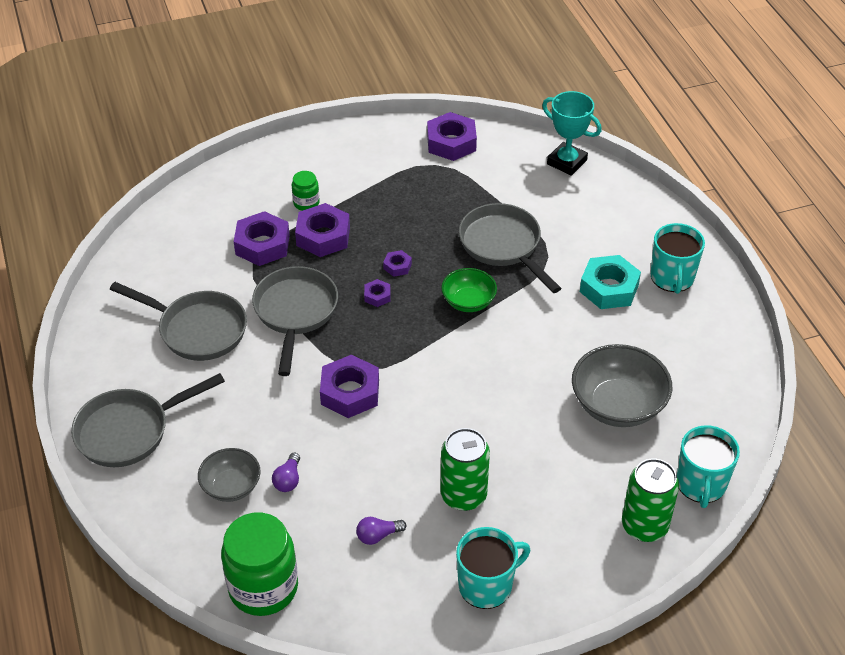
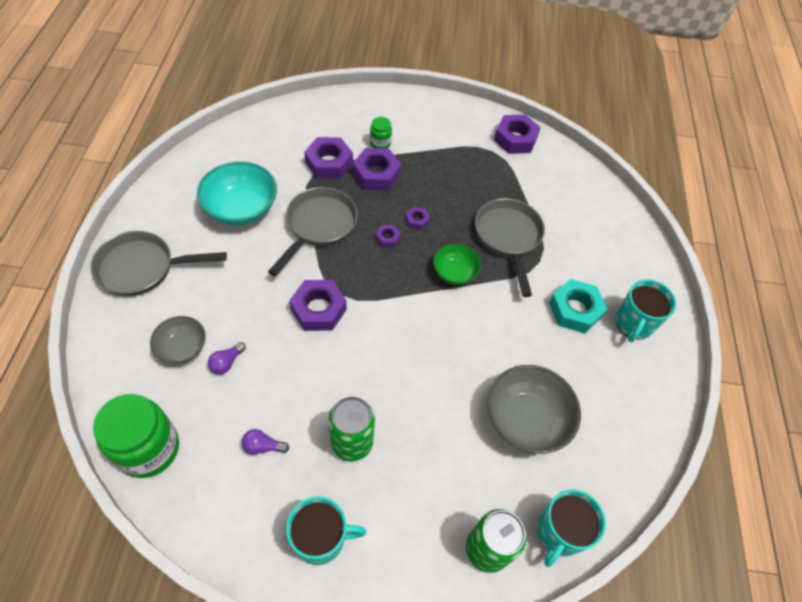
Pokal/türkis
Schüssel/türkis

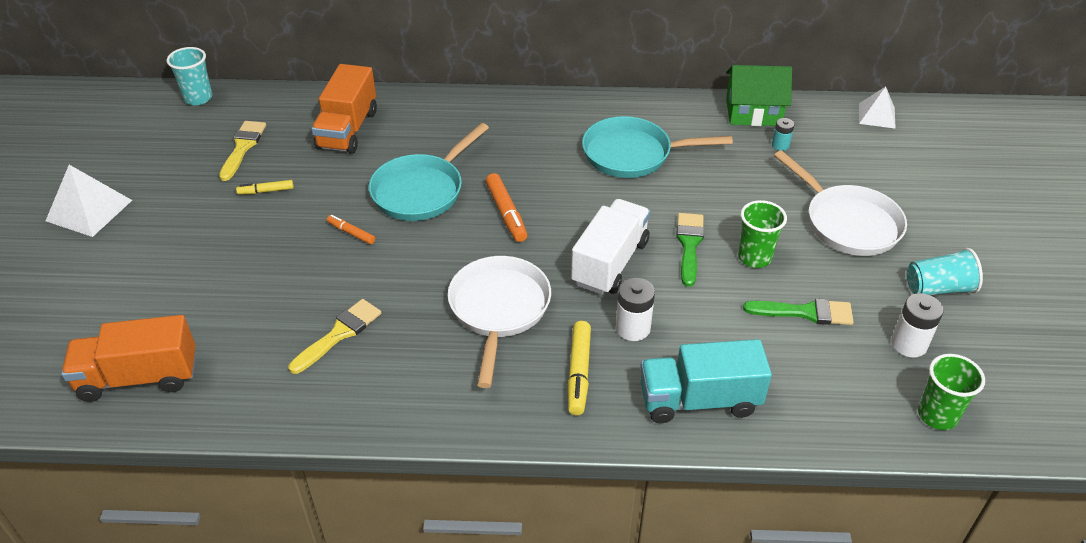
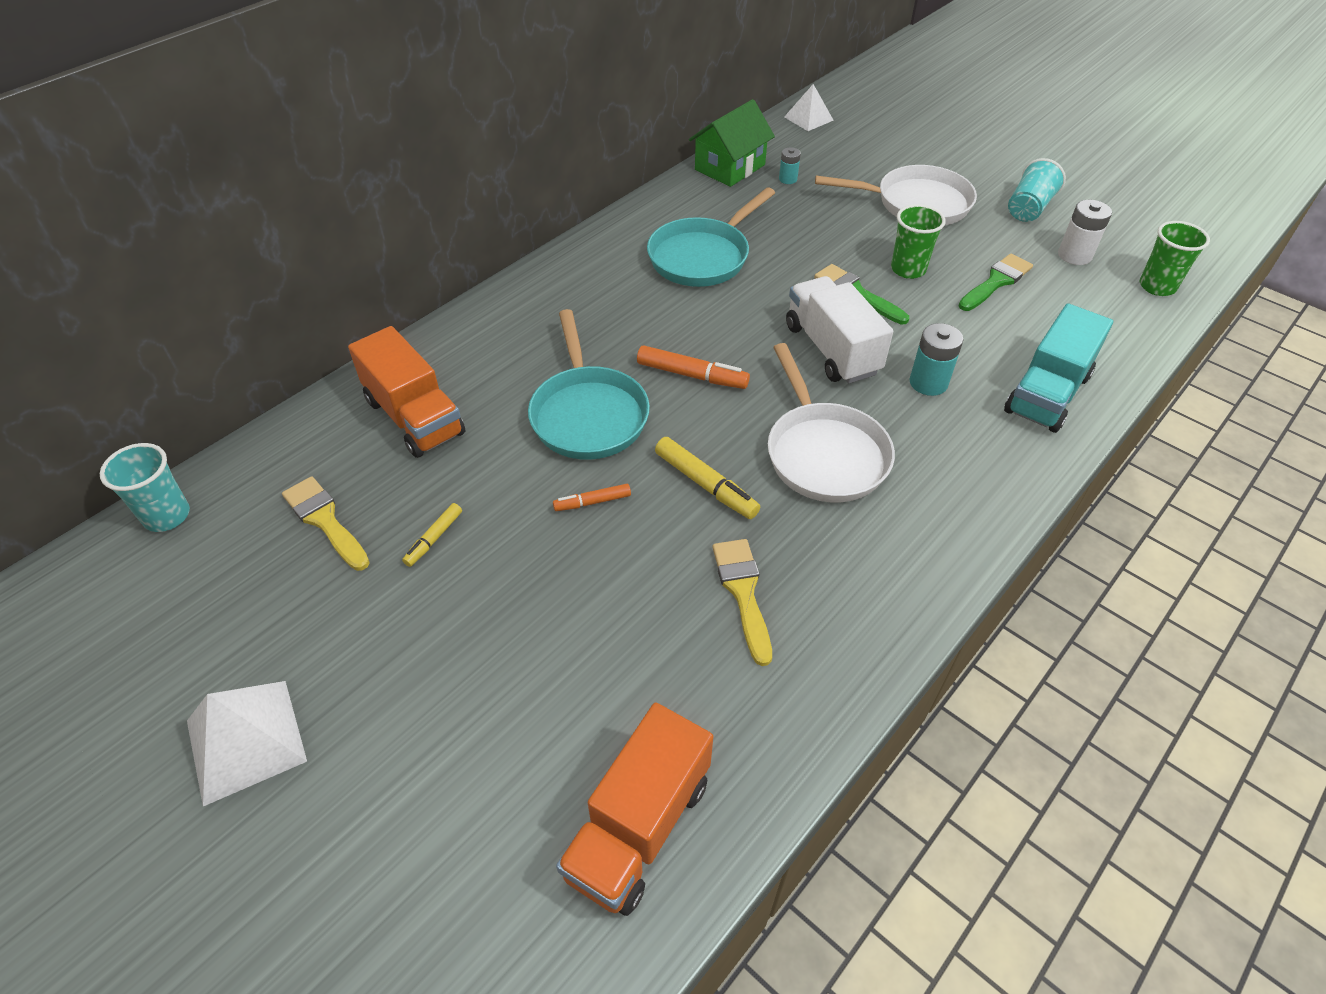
Filzstift/gelb (no. 2 from left)
Batterie/türkis (no. 2 from left)
Pfanne/weiß (no. 1 from left)

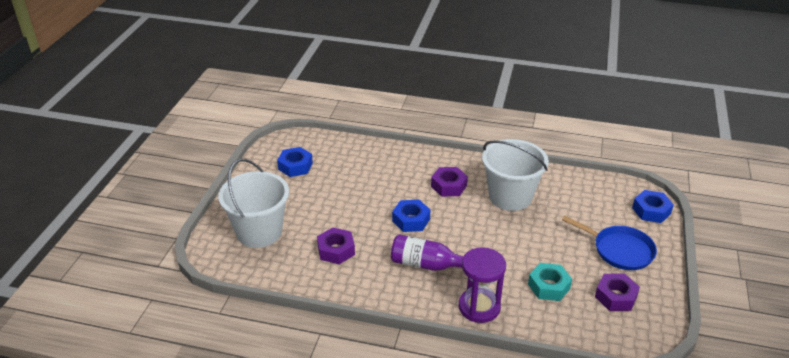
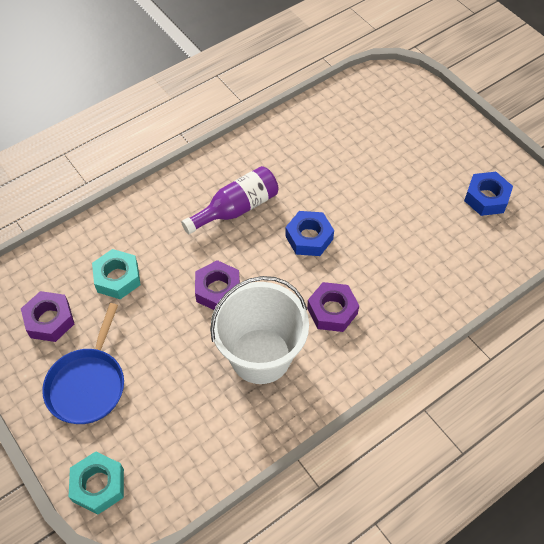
Eimer/weiß (no. 1 from left in the first image)
Sanduhr/lila
Sechskantmutter/lila (no. 2 from left)
Sechskantmutter/türkis (no. 1 from left)
Pfanne/blau

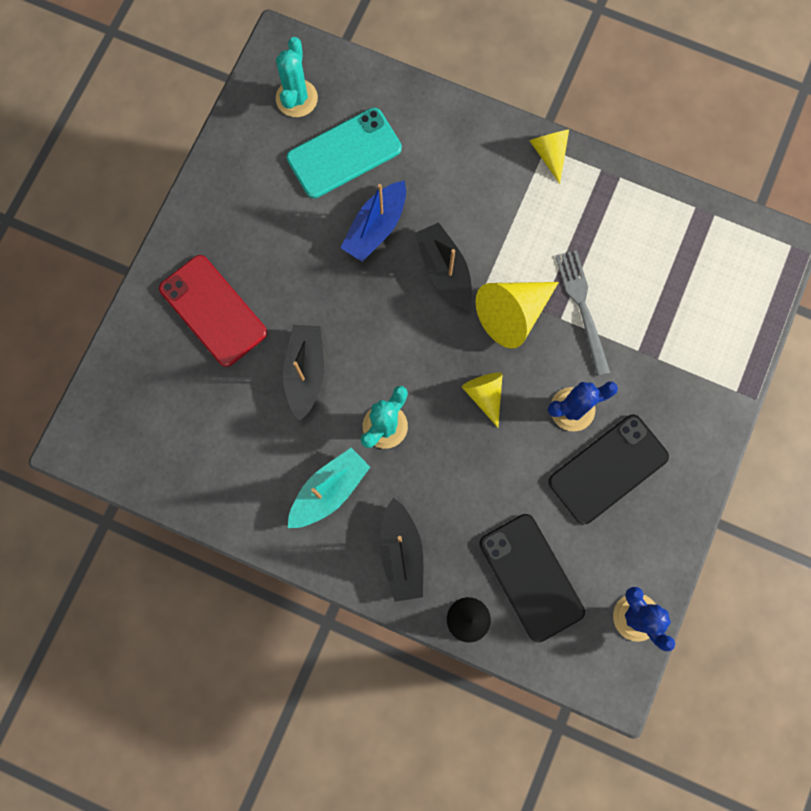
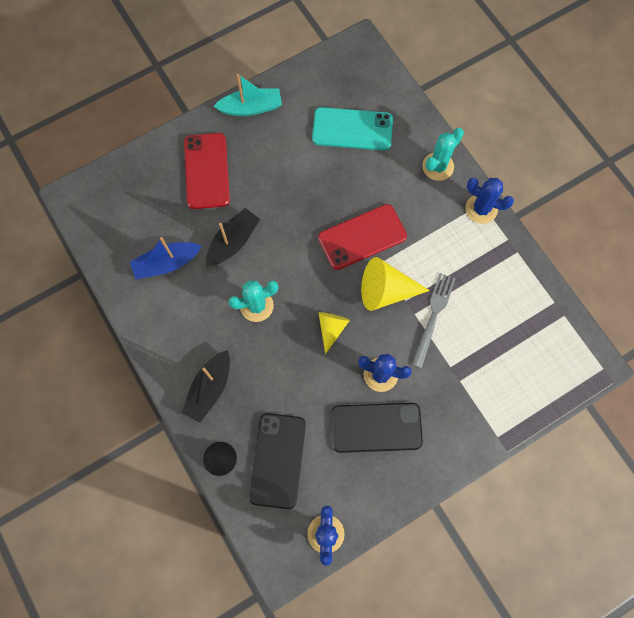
Kaktus/türkis (no. 2 from left)
Boot/türkis
Boot/blau
Handy/rot (no. 2 from left)
Kaktus/blau (no. 3 from left)

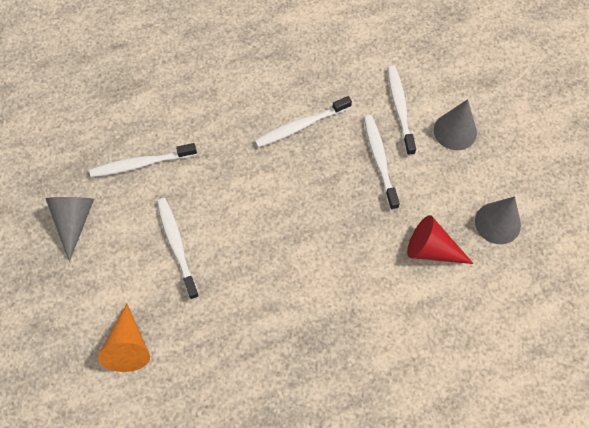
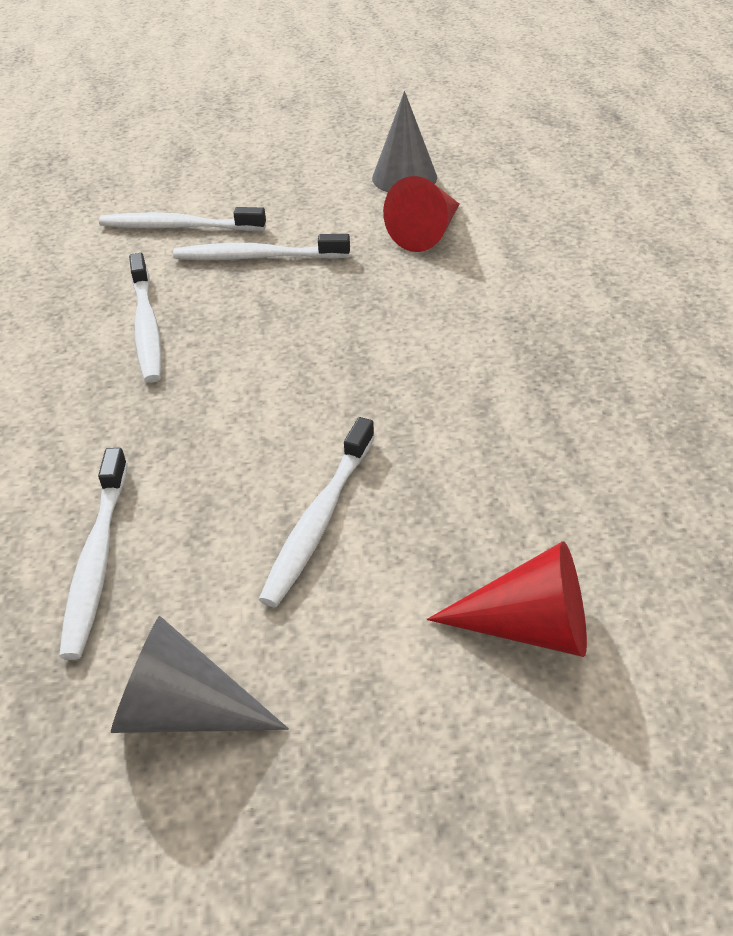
Kegel/grau (no. 2 from left in the first image)
Kegel/rot (no. 2 from left)
Zahnbürste/weiß (no. 5 from left)

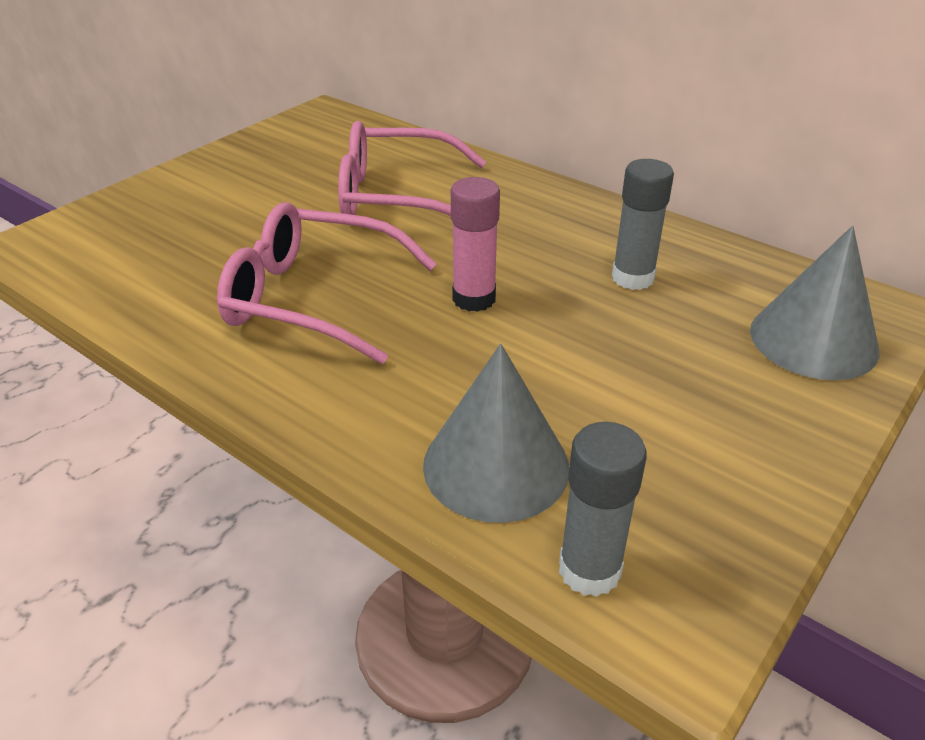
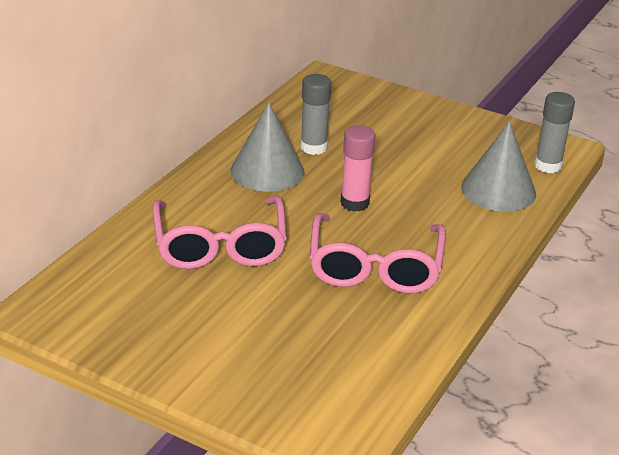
Kegel/grau (no. 1 from left)

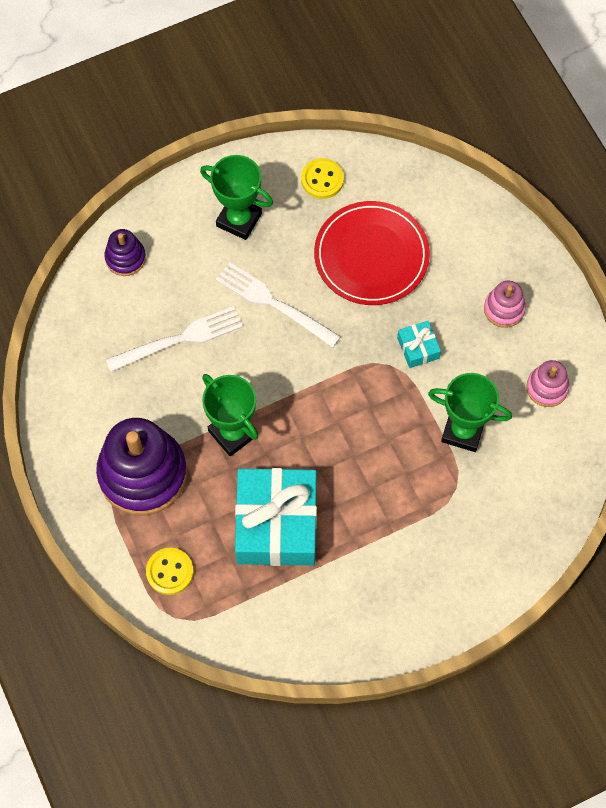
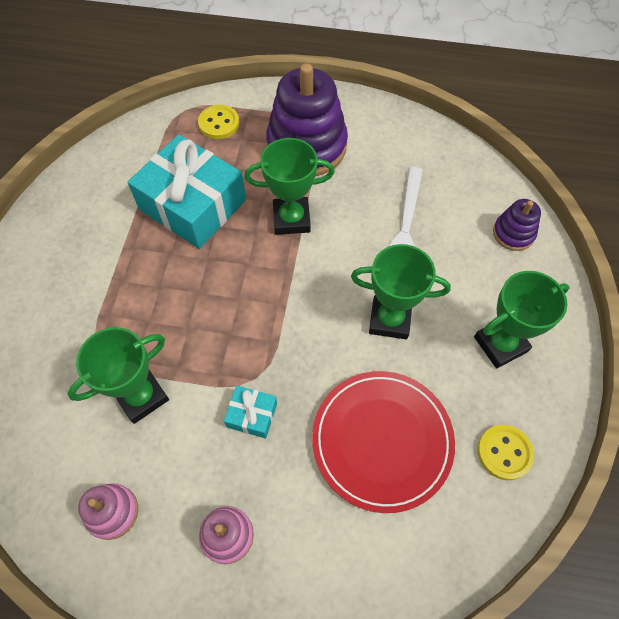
Pokal/grün (no. 3 from left)

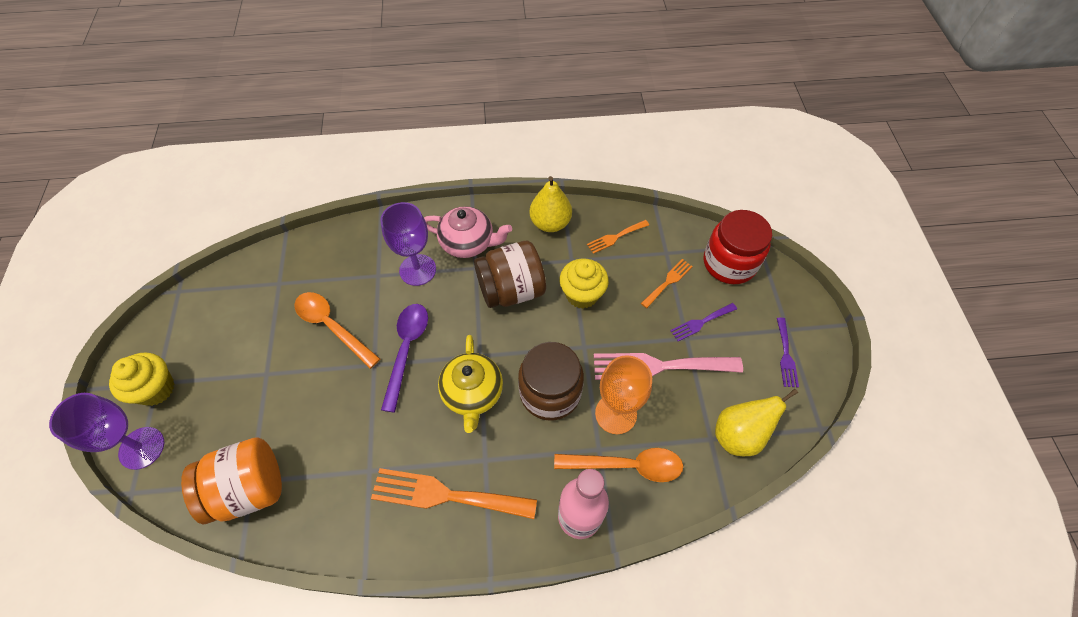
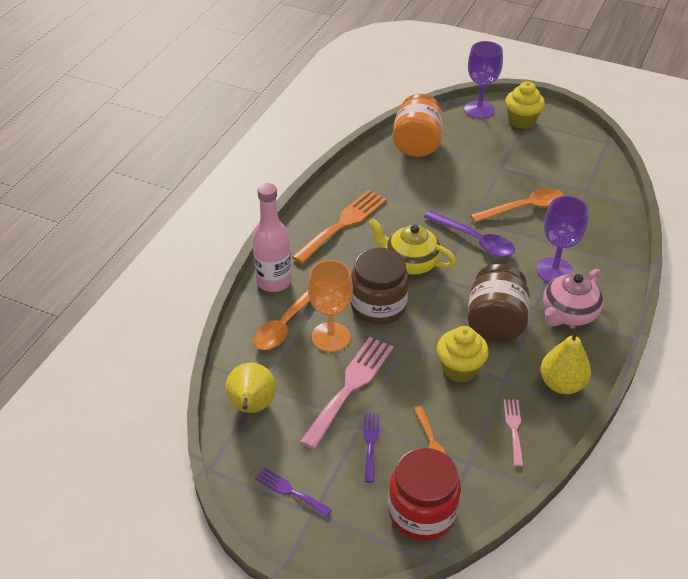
Gabel/rosa (no. 2 from left)

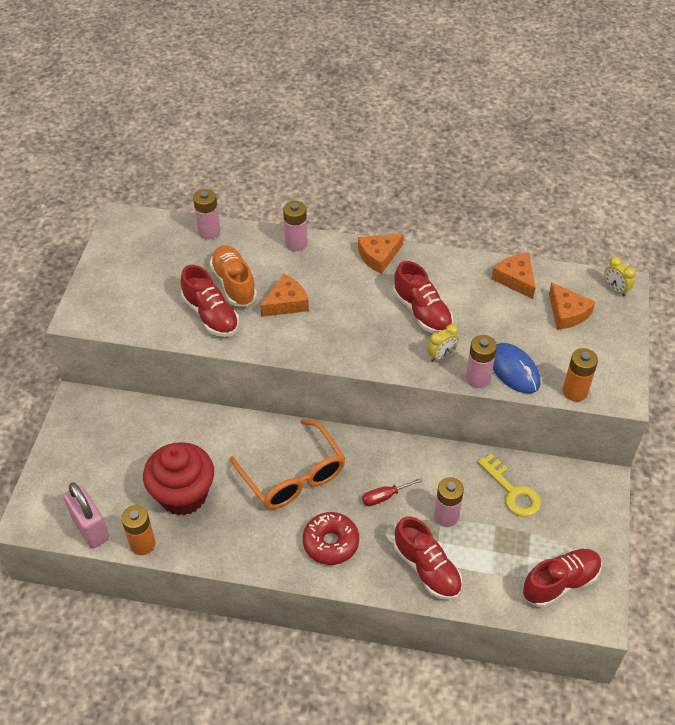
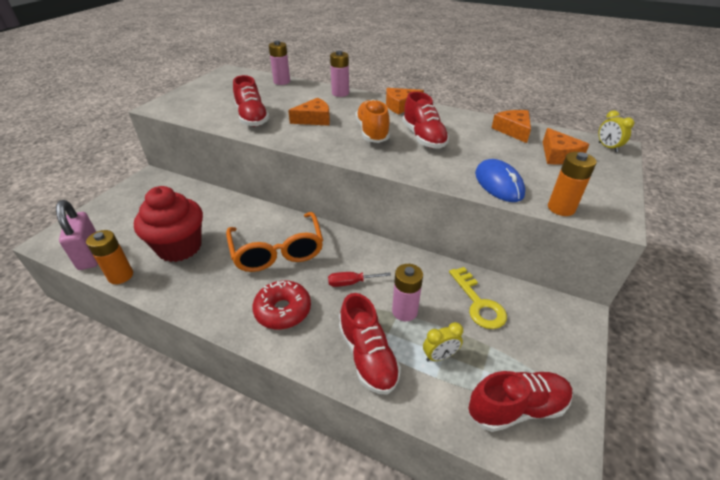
Batterie/rosa (no. 4 from left in the first image)
Schuh/orange
Wecker/gelb (no. 1 from left)

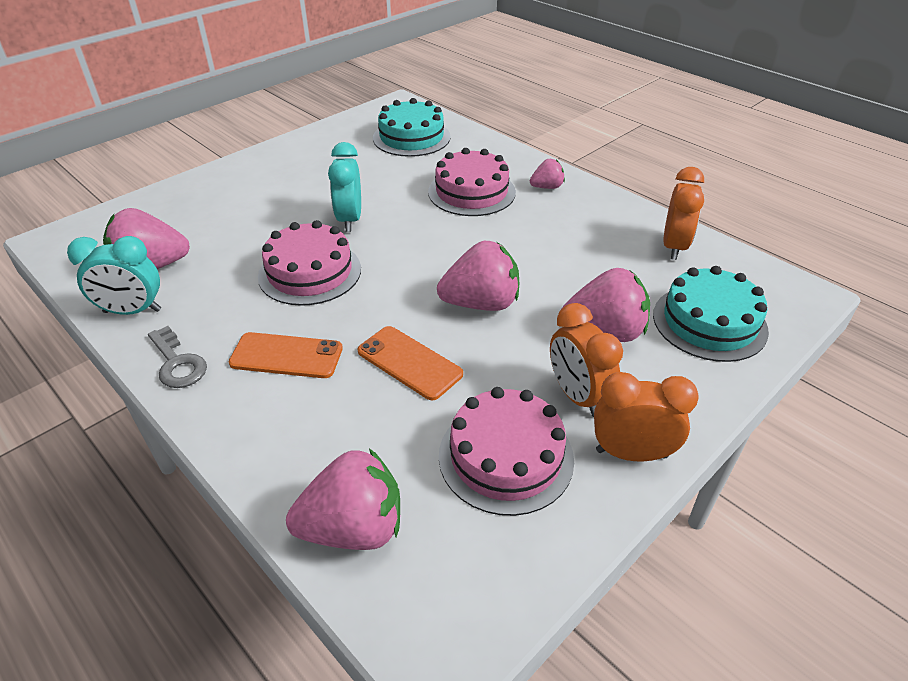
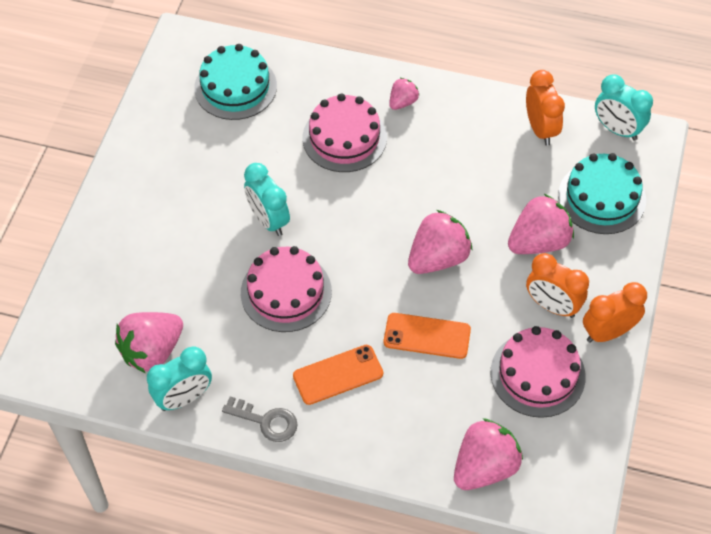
Wecker/türkis (no. 3 from left)

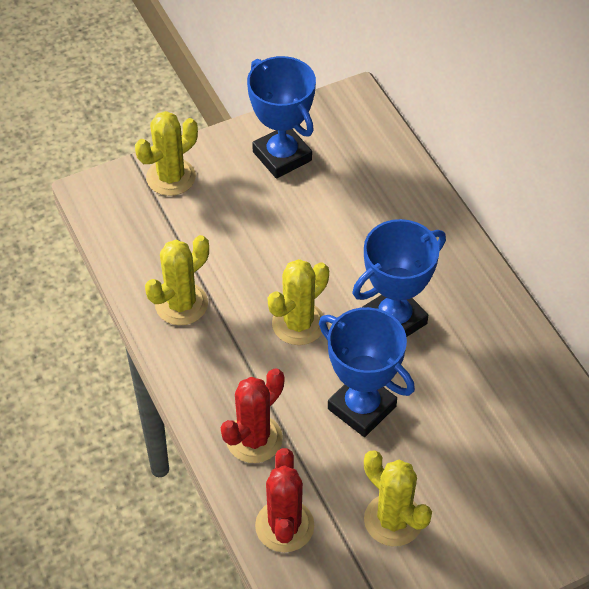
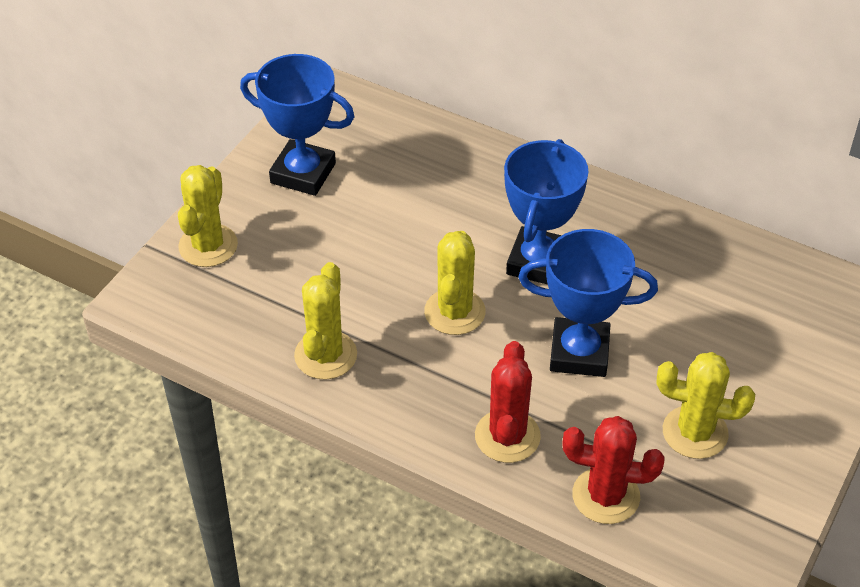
Kaktus/rot (no. 2 from left)

